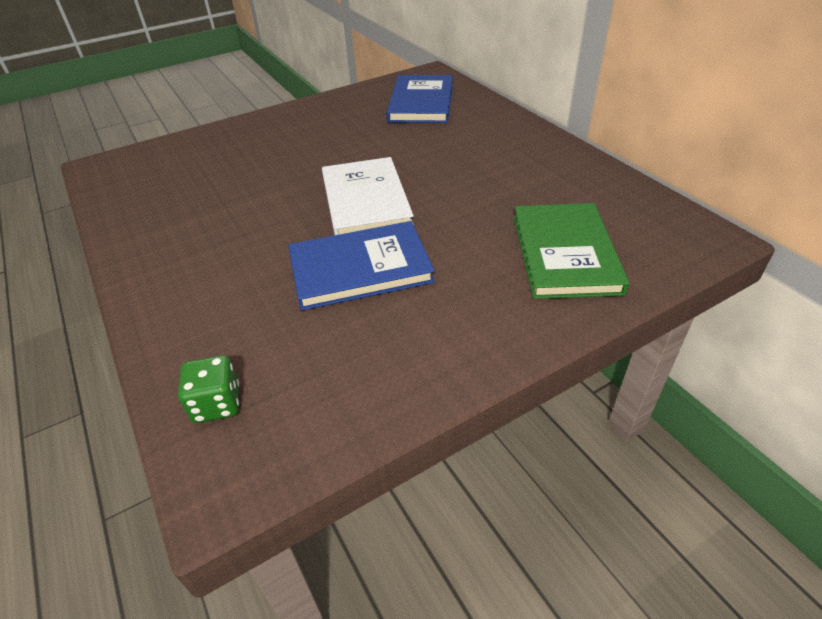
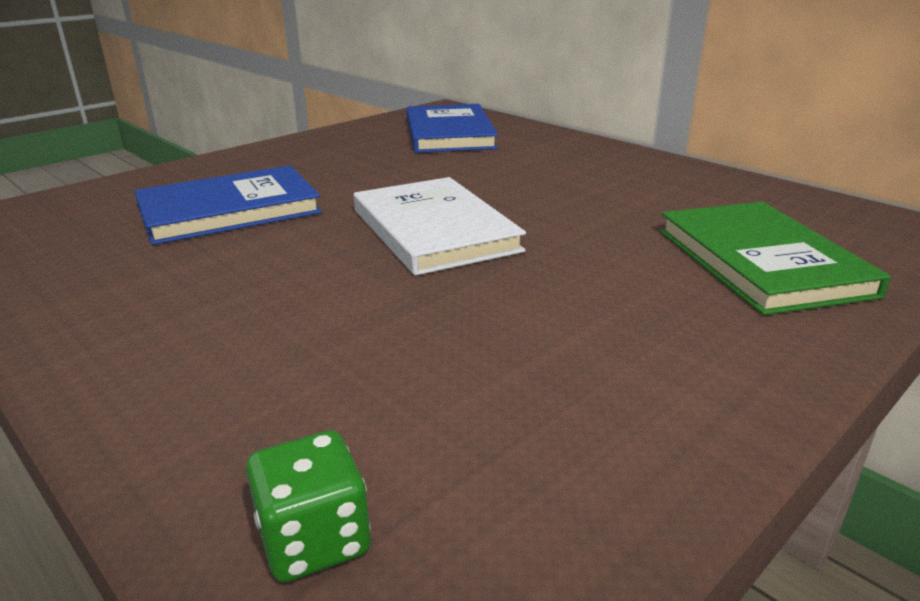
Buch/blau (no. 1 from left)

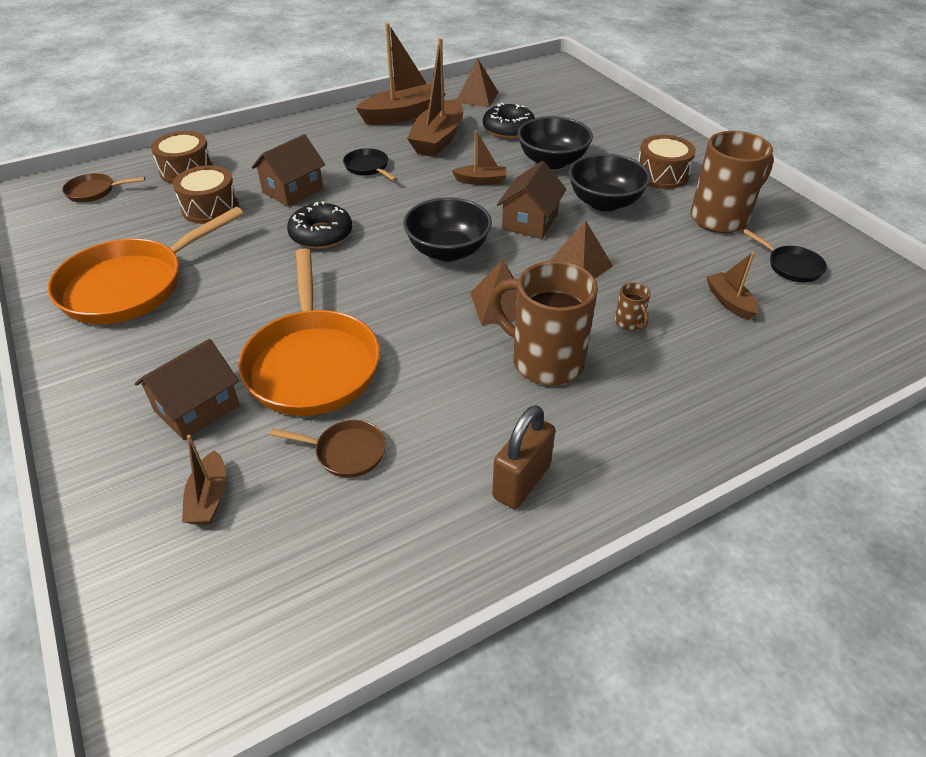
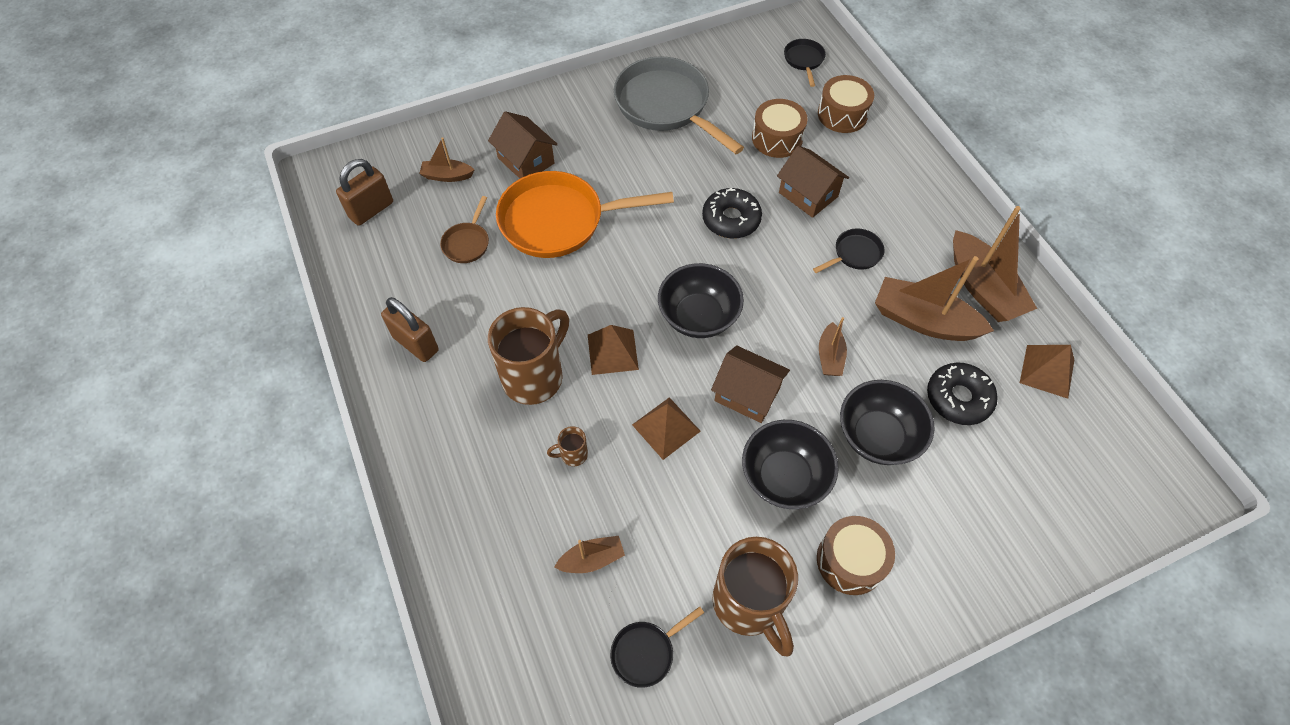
Vorhängeschloss/braun (no. 1 from left)
Pfanne/grau
Pfanne/schwarz (no. 2 from left)

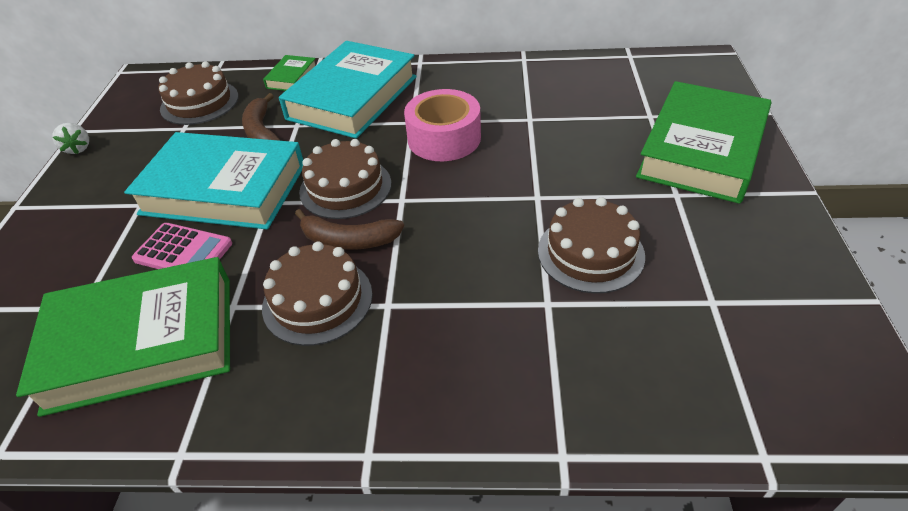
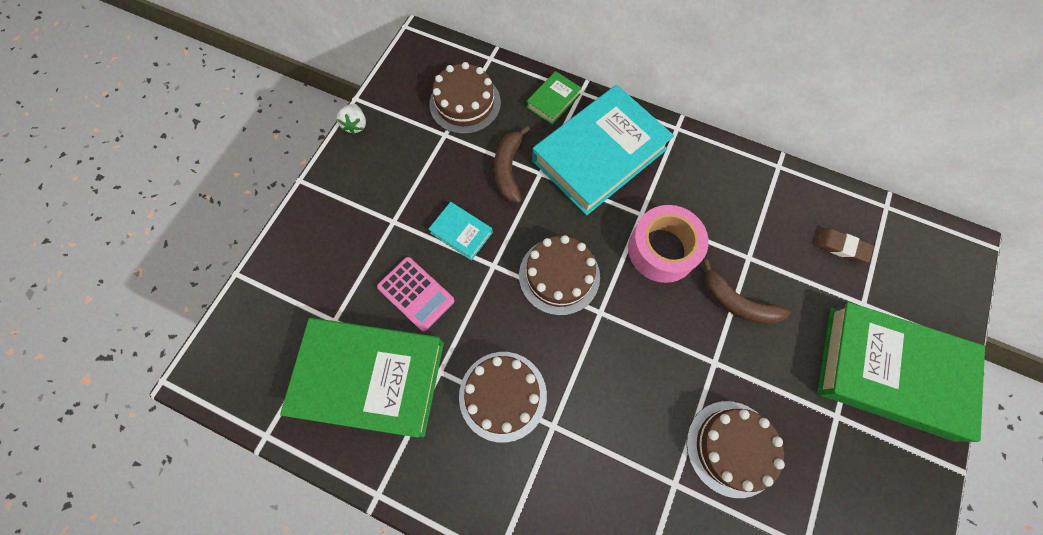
Radiergummi/braun
Banane/braun (no. 2 from left)
Buch/grün (no. 3 from left)
Buch/türkis (no. 1 from left)

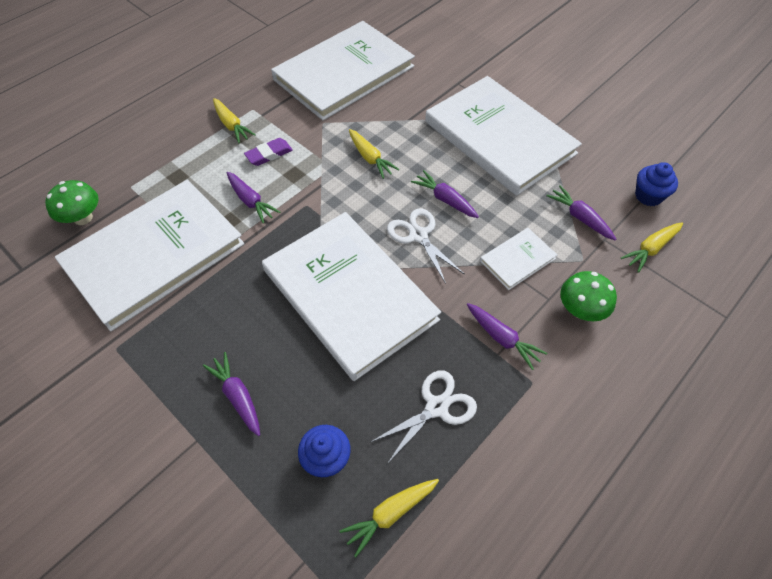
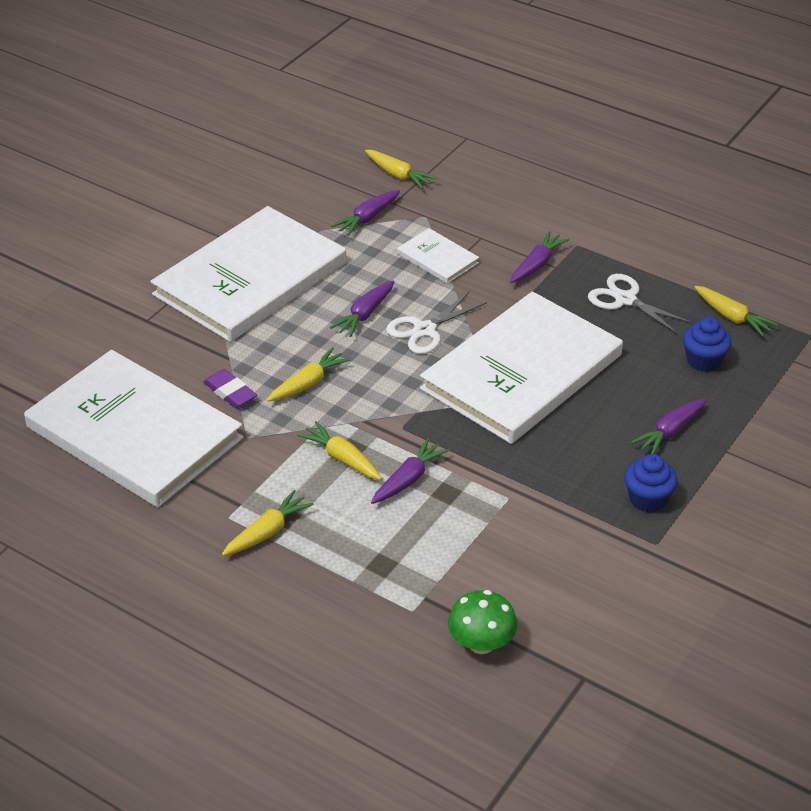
Buch/weiß (no. 1 from left in the first image)
Pilz/grün (no. 2 from left in the first image)
Karotte/gelb (no. 3 from left)
Radiergummi/lila
Muffin/blau (no. 1 from left)

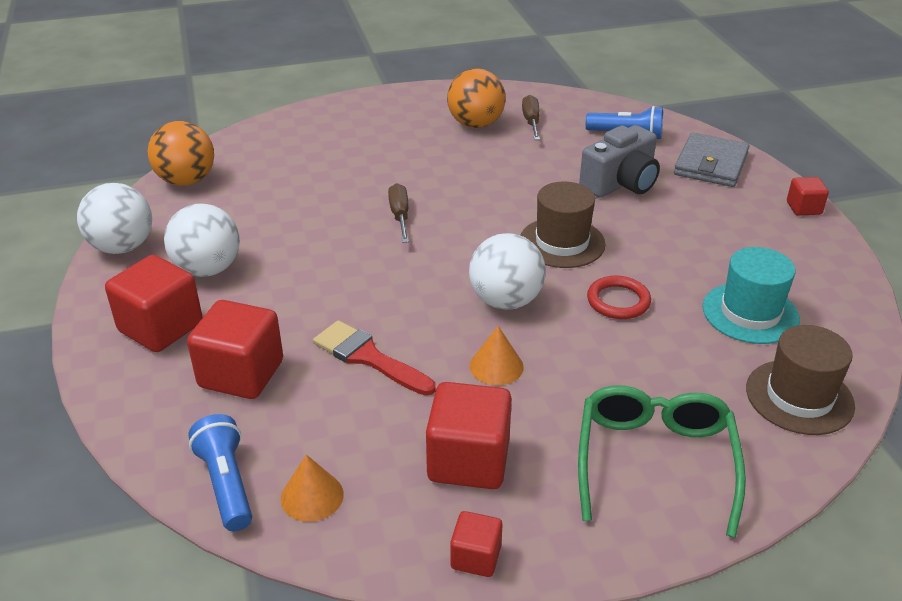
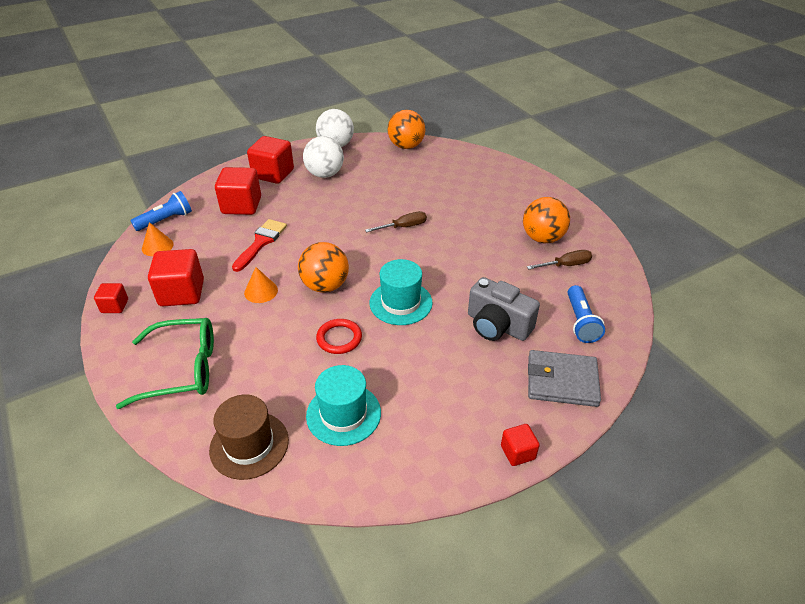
Ball/orange (no. 1 from left)
Hut/türkis (no. 2 from left)

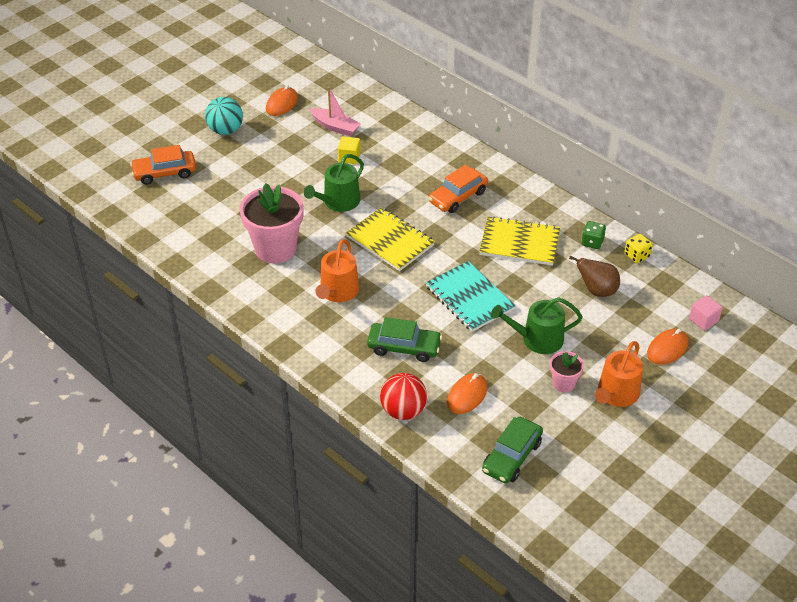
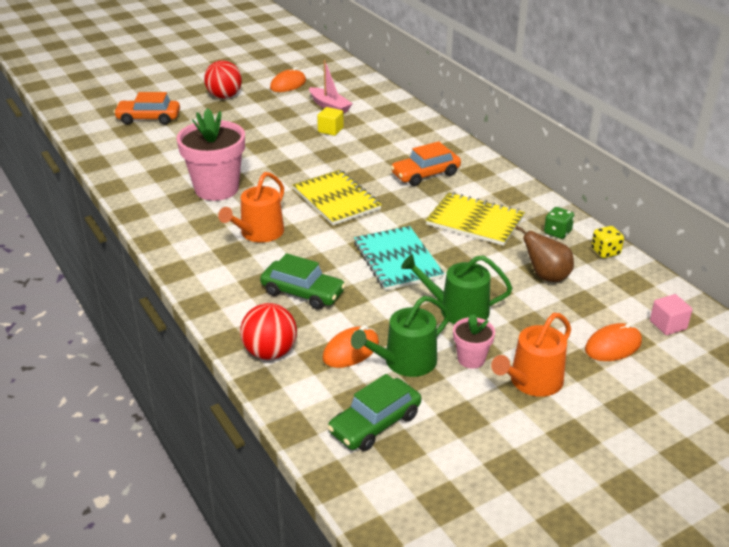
Gießkanne/grün (no. 1 from left)
Ball/rot (no. 1 from left)

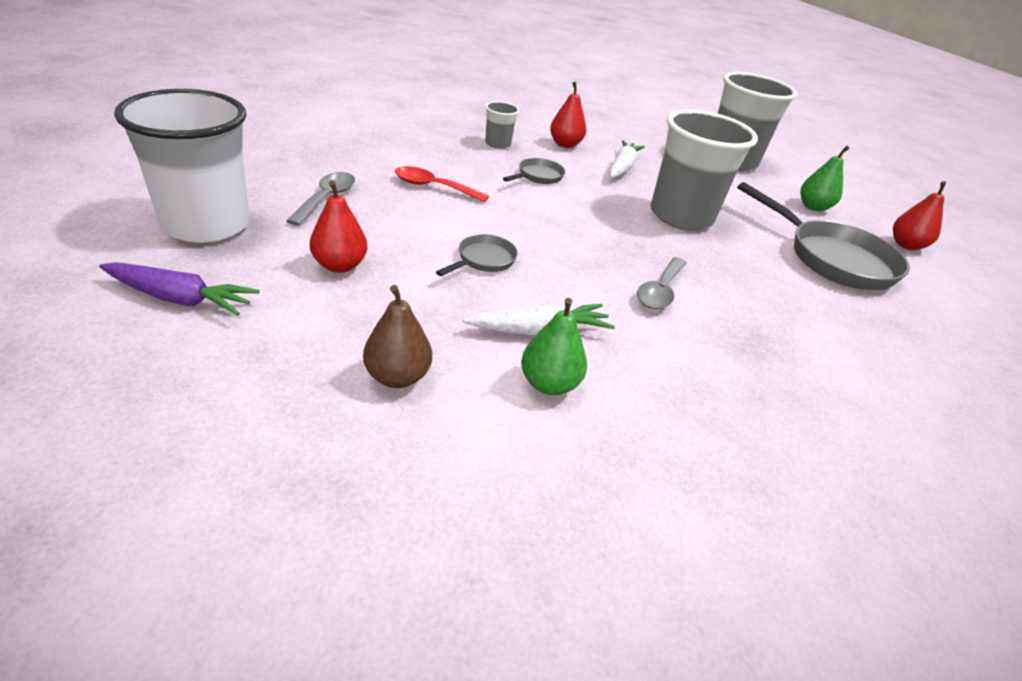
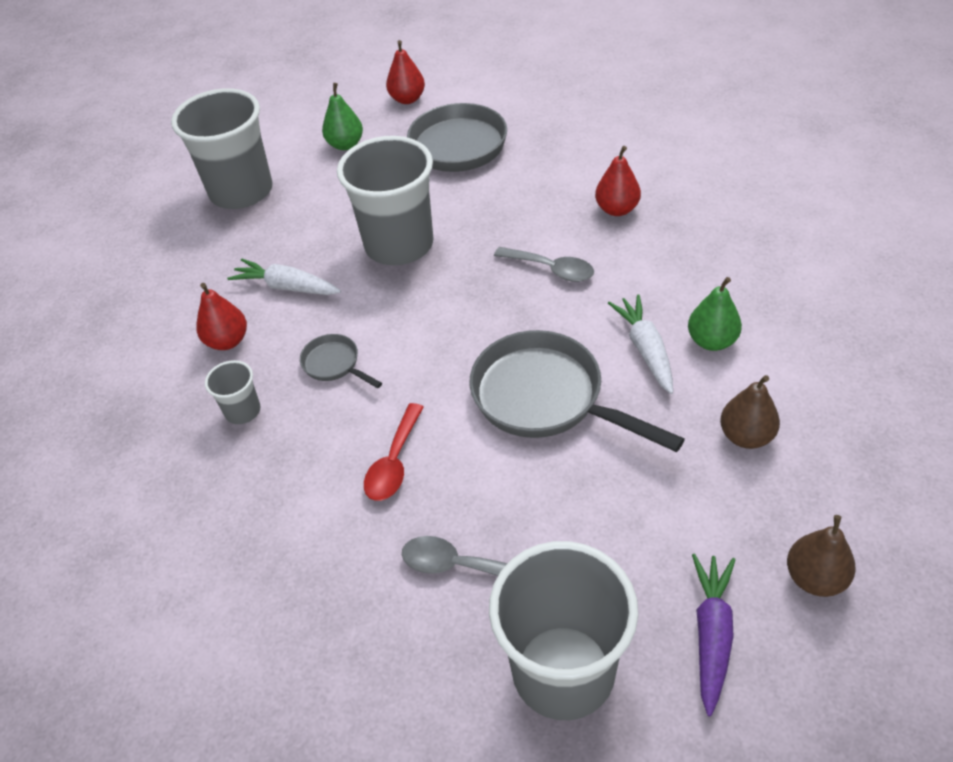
Birne/braun (no. 2 from left)
Birne/rot (no. 3 from left)
Becher/grau (no. 4 from left)
Pfanne/grau (no. 3 from left)

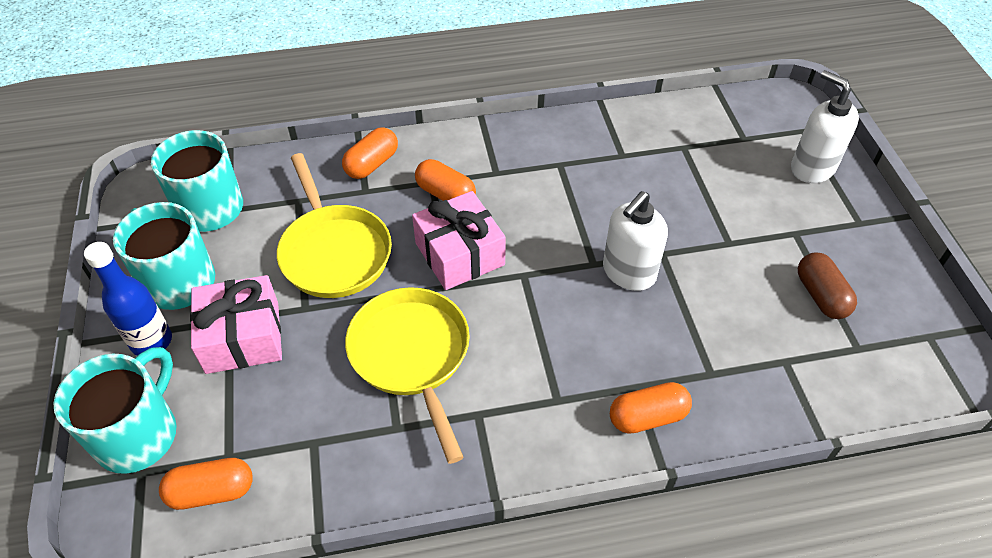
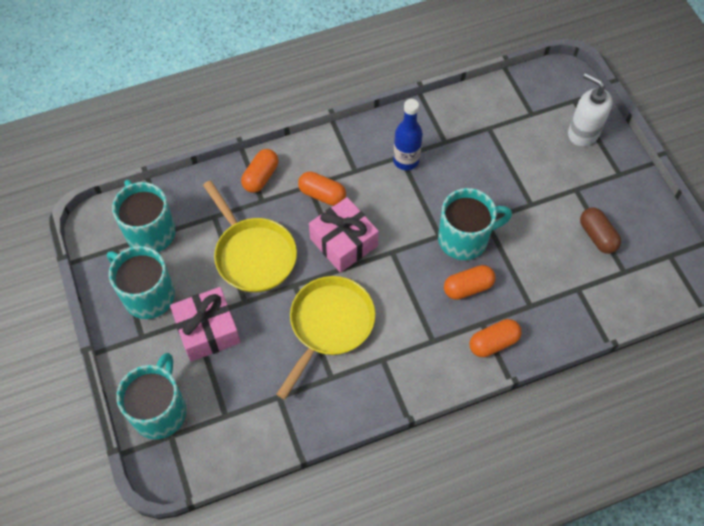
Flasche/blau
Kapsel/orange (no. 3 from left)
Tasse/türkis (no. 4 from left)
Pfanne/gelb (no. 2 from left)

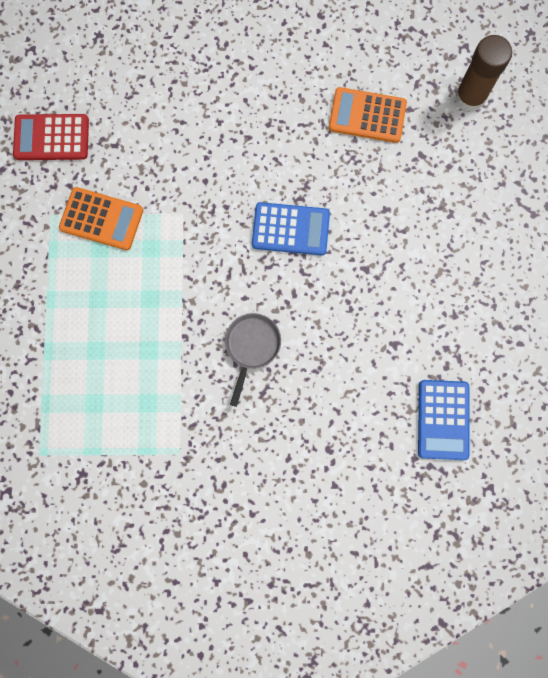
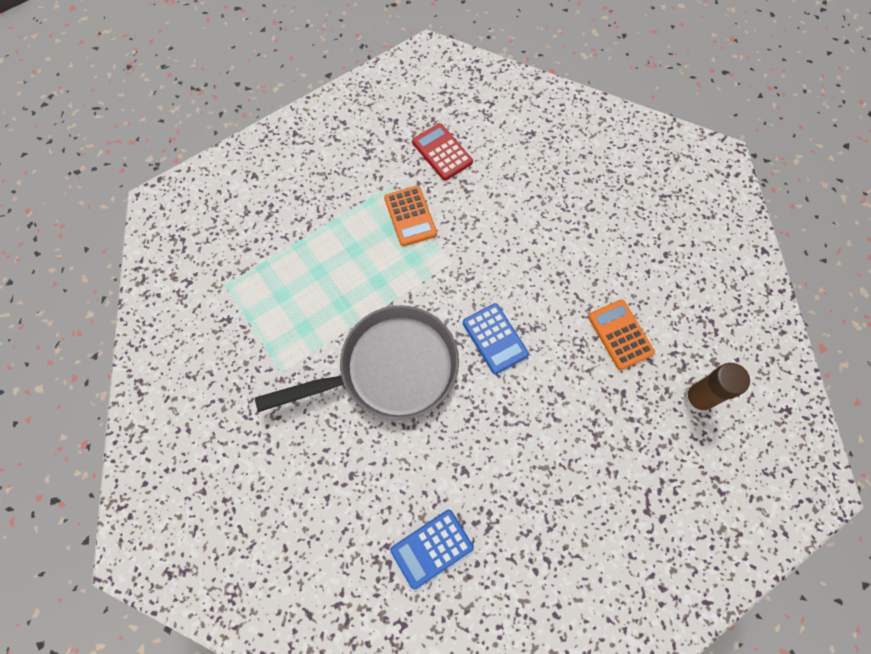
Pfanne/grau

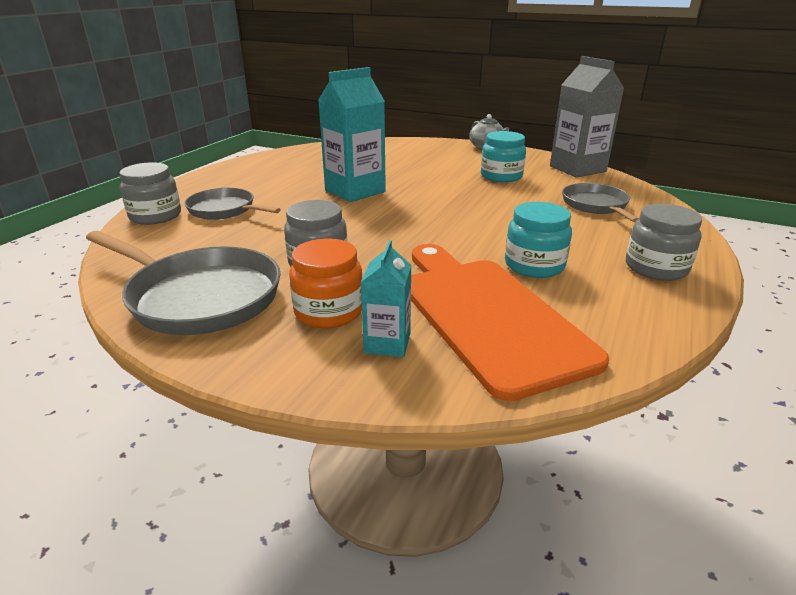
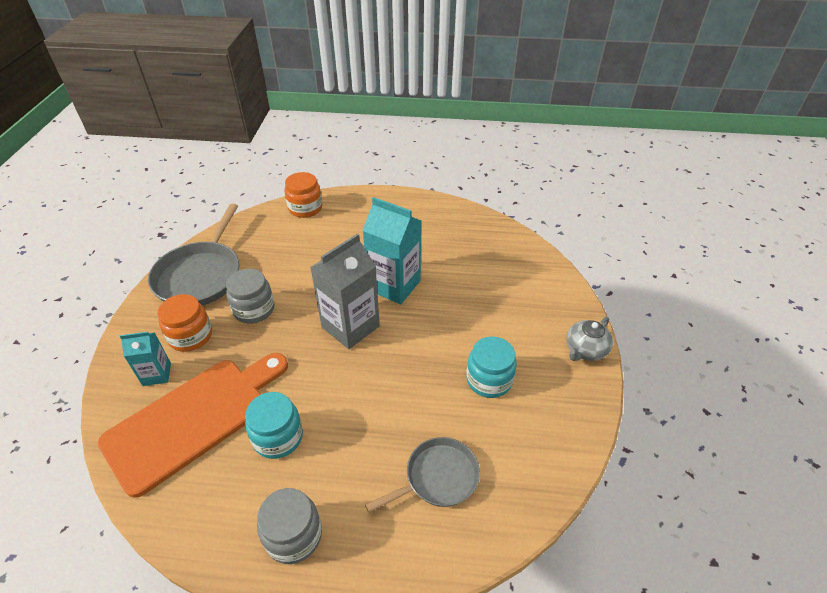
Pfanne/grau (no. 2 from left in the first image)
Getränkekarton/grau
Einmachglas/orange (no. 2 from left)

